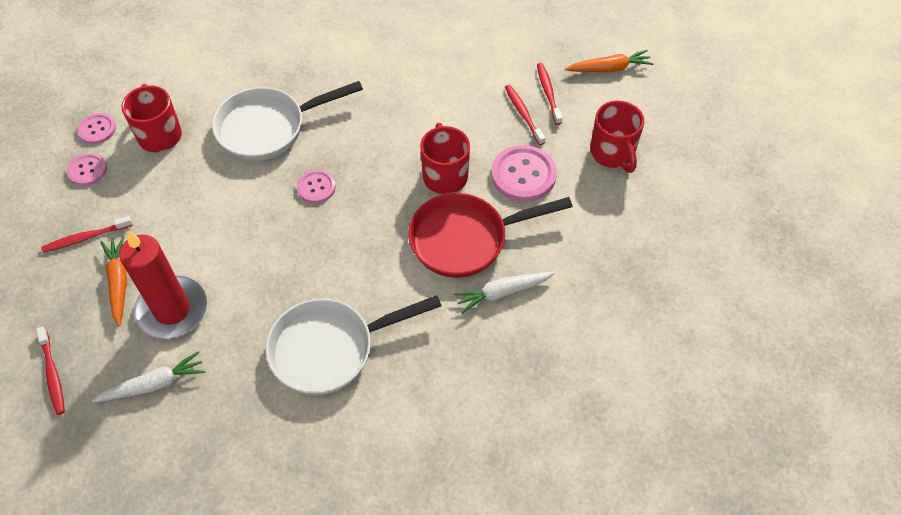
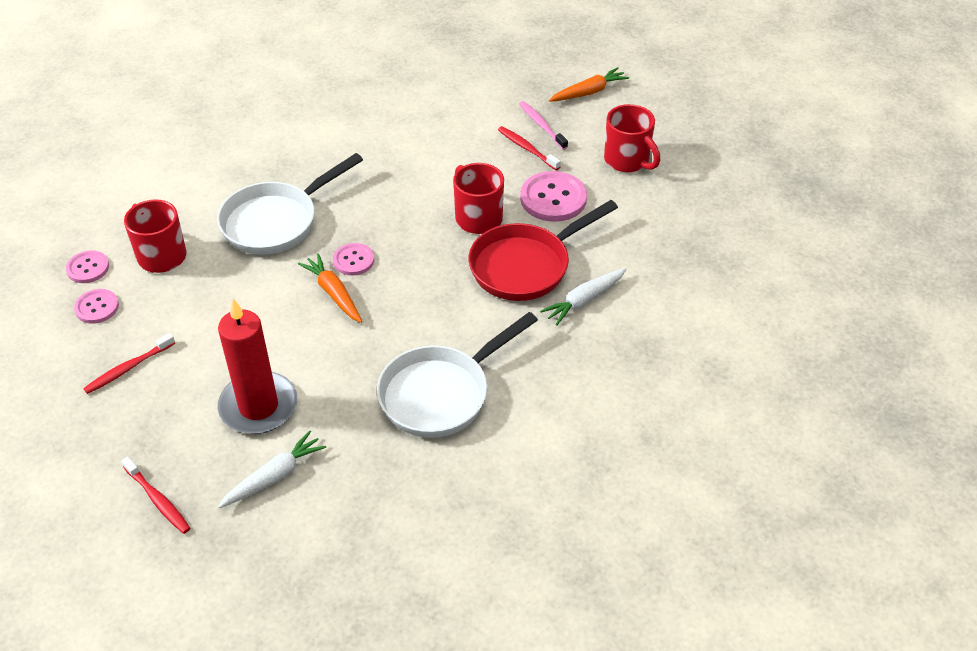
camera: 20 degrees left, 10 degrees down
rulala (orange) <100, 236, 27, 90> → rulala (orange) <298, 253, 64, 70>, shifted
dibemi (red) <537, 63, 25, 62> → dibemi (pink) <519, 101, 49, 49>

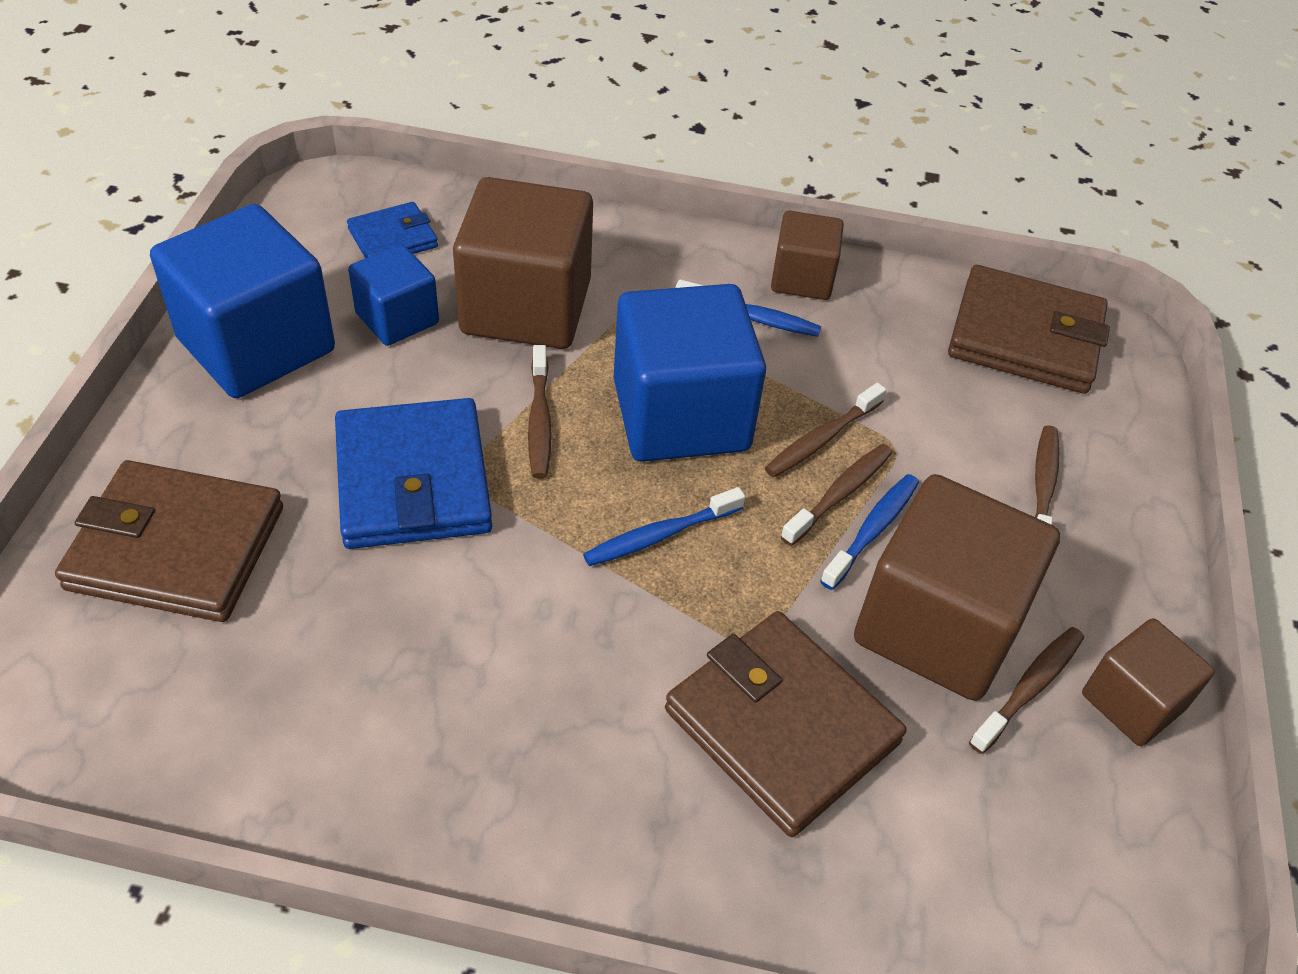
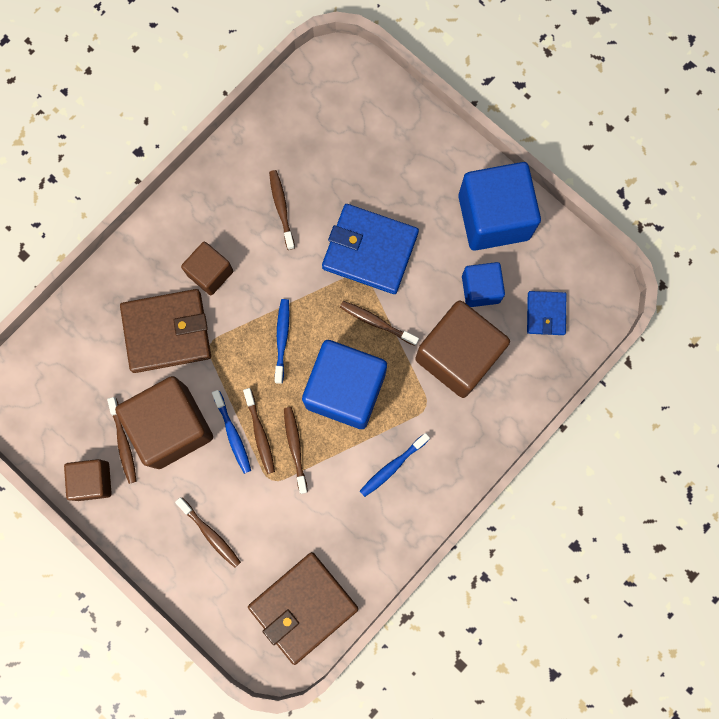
camera: 125 degrees right, 30 degrees up
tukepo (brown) <771, 211, 73, 89> → tukepo (brown) <181, 242, 52, 53>, shifted
- → dibemi (brown) <269, 170, 26, 80>
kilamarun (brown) <55, 460, 228, 162> → -

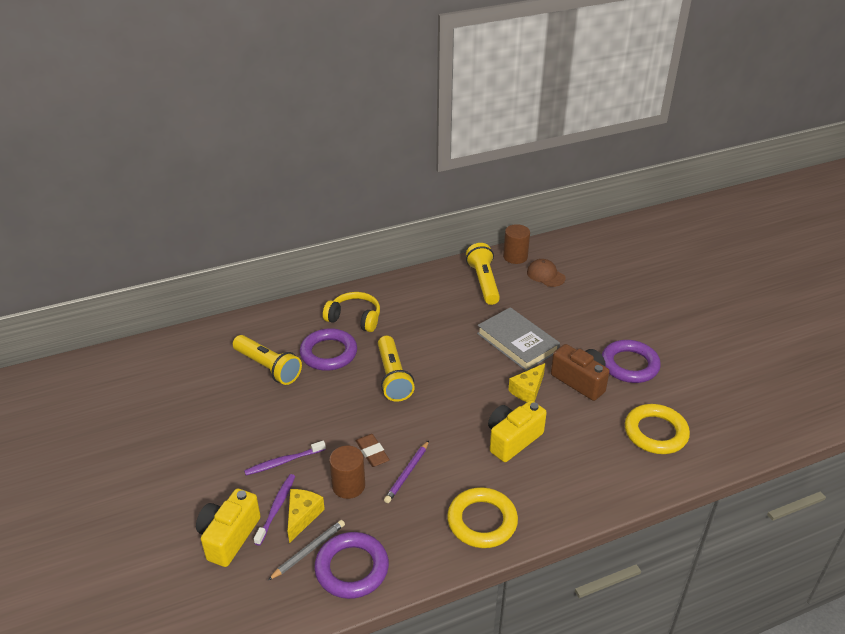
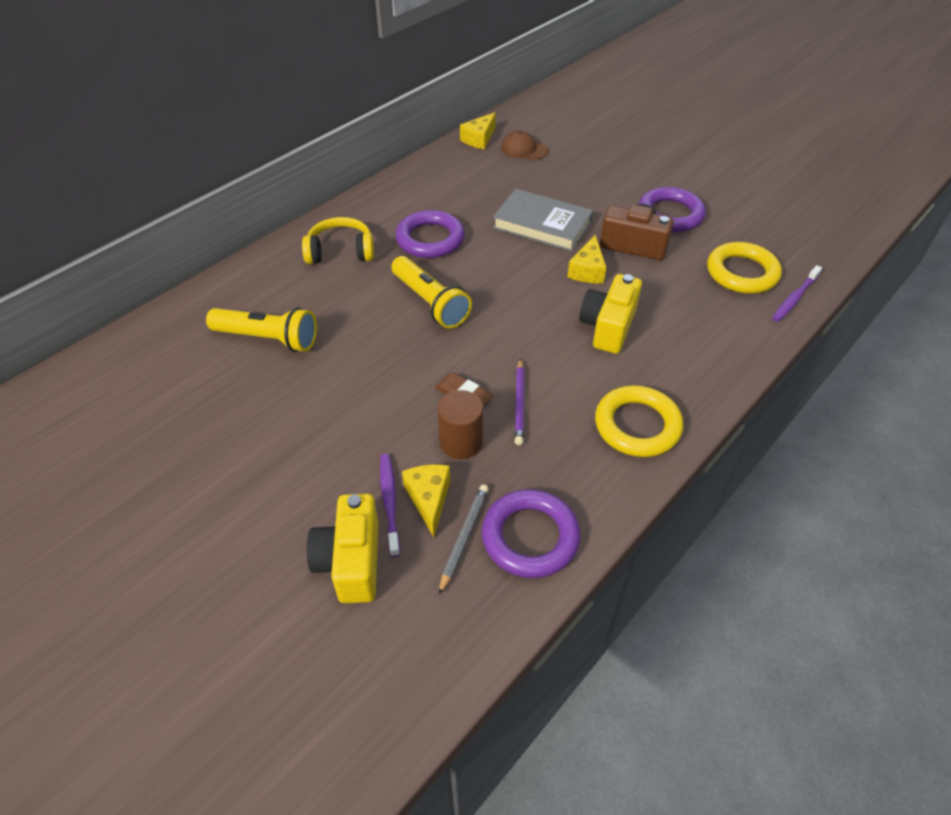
camera: 25 degrees left, 10 degrees up
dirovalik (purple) <300, 328, 57, 43> → dirovalik (purple) <396, 210, 69, 48>, shifted
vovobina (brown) <503, 224, 27, 40> → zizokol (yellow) <460, 112, 36, 37>
dibemi (purple) <244, 441, 82, 35> → dibemi (purple) <772, 265, 50, 57>, shifted
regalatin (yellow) <466, 243, 34, 62> → -

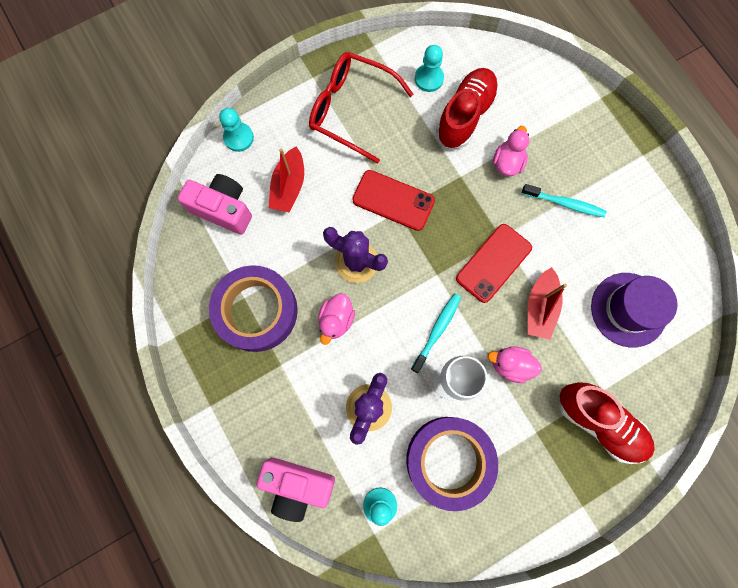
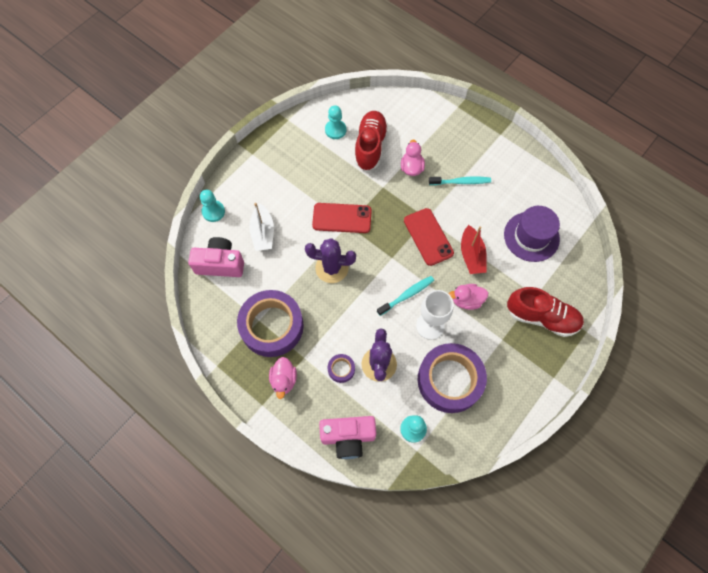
camera: 20 degrees left, 10 degrees down
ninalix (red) <269, 146, 35, 67> → ninalix (white) <249, 203, 25, 48>
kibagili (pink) <318, 294, 37, 51> → kibagili (pink) <269, 357, 28, 42>, shifted
- → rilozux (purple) <328, 354, 27, 29>
dibemi (turquoise) <411, 293, 50, 80> → dibemi (turquoise) <377, 276, 57, 40>, 45 degrees clockwise
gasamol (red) <456, 224, 76, 79> → gasamol (red) <404, 208, 50, 58>, 45 degrees counterclockwise
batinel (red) <309, 52, 104, 112> → -

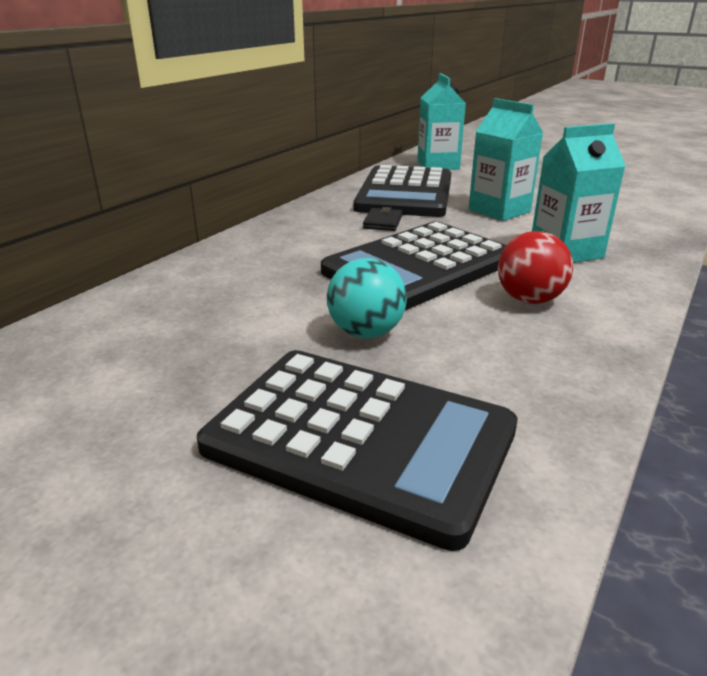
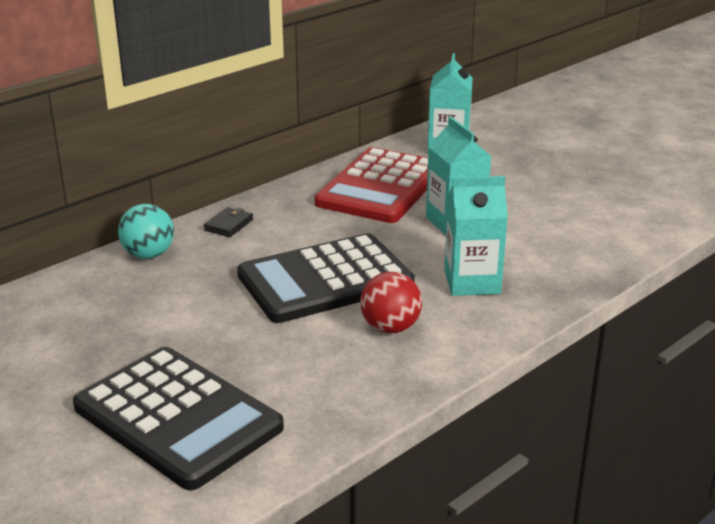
camera: 15 degrees right, 0 degrees up
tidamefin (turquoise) <327, 258, 80, 80> → tidamefin (turquoise) <118, 204, 56, 55>, shifted
kilamarun (black) <363, 207, 39, 24> → kilamarun (black) <204, 207, 49, 30>, shifted
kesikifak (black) <354, 165, 97, 52> → kesikifak (red) <315, 147, 113, 76>

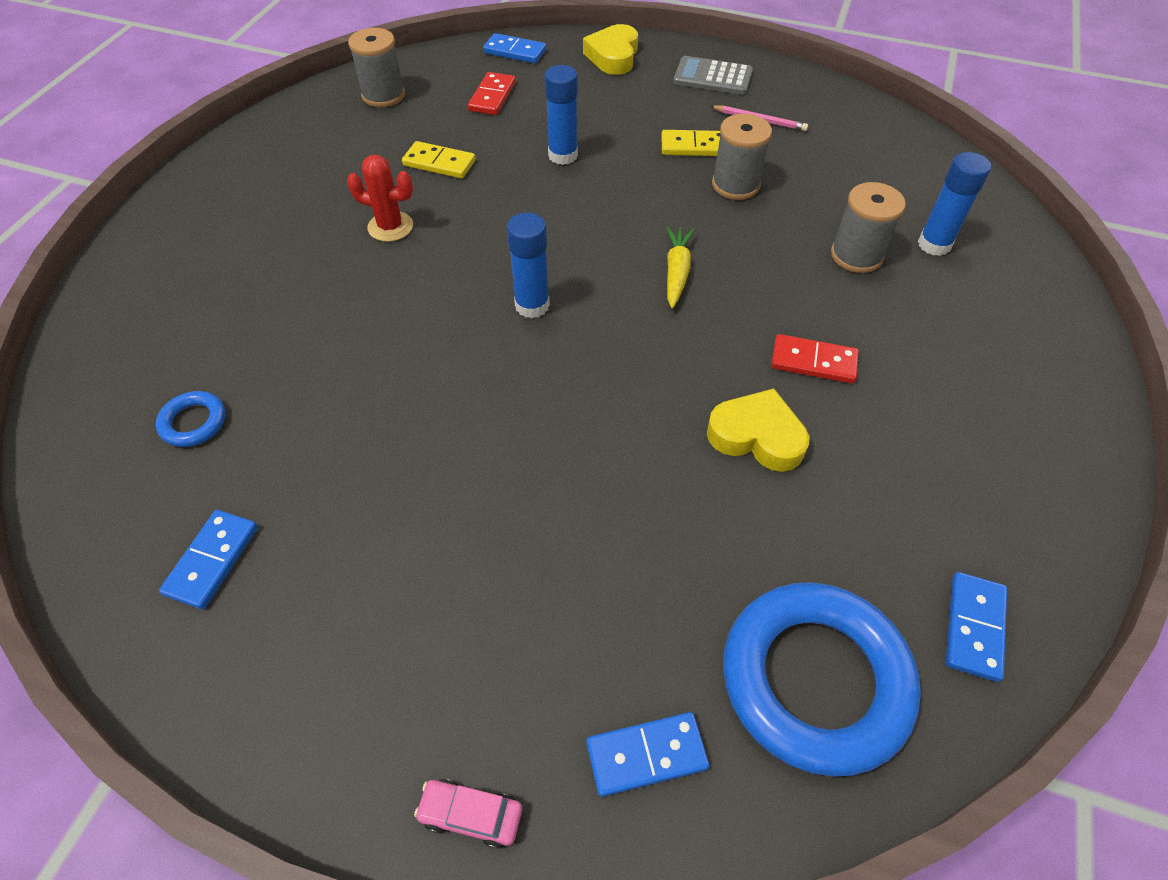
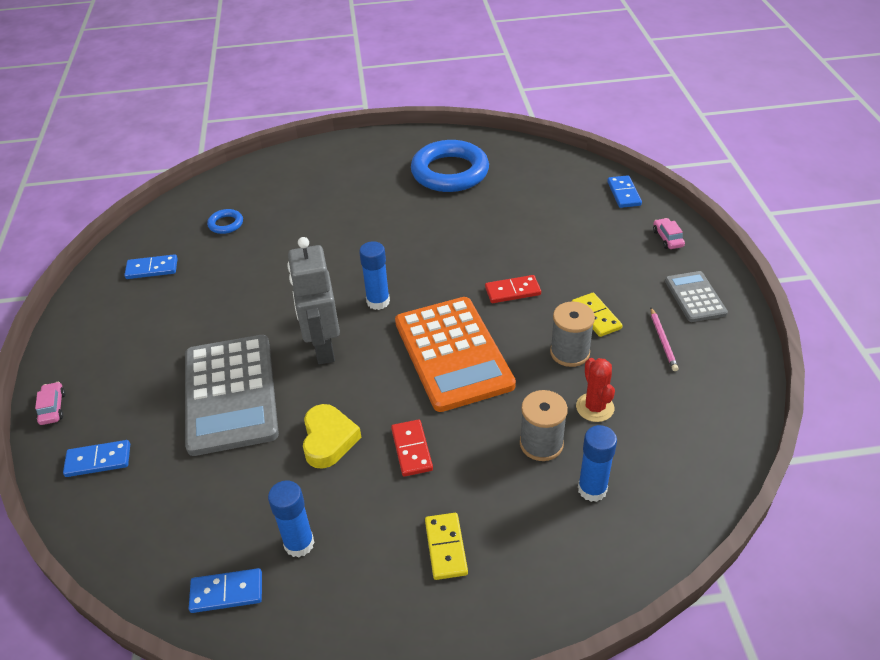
camera: 65 degrees right, 10 degrees down
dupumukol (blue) <586, 712, 123, 85> → dupumukol (blue) <63, 440, 67, 37>, 60 degrees counterclockwise
- → kesikifak (grey) <185, 335, 94, 121>
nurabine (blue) <544, 65, 34, 100> → nurabine (blue) <268, 481, 47, 76>, shifted
- → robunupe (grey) <287, 237, 53, 128>
rulala (yellow) <666, 226, 29, 82> → kesikifak (orange) <395, 297, 121, 115>
dirovalik (blue) <723, 582, 198, 194> → dirovalik (blue) <411, 140, 78, 52>, shifted
dupumukol (yellow) <402, 141, 74, 37> → dupumukol (yellow) <425, 513, 43, 67>, shifted
dupumukol (red) <468, 72, 48, 43> → dupumukol (red) <485, 275, 56, 28>, shifted
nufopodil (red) <347, 155, 66, 87> → nufopodil (red) <576, 358, 39, 64>, shifted
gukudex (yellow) <583, 24, 55, 51> → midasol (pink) <653, 218, 32, 31>
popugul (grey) <348, 28, 57, 79> → -

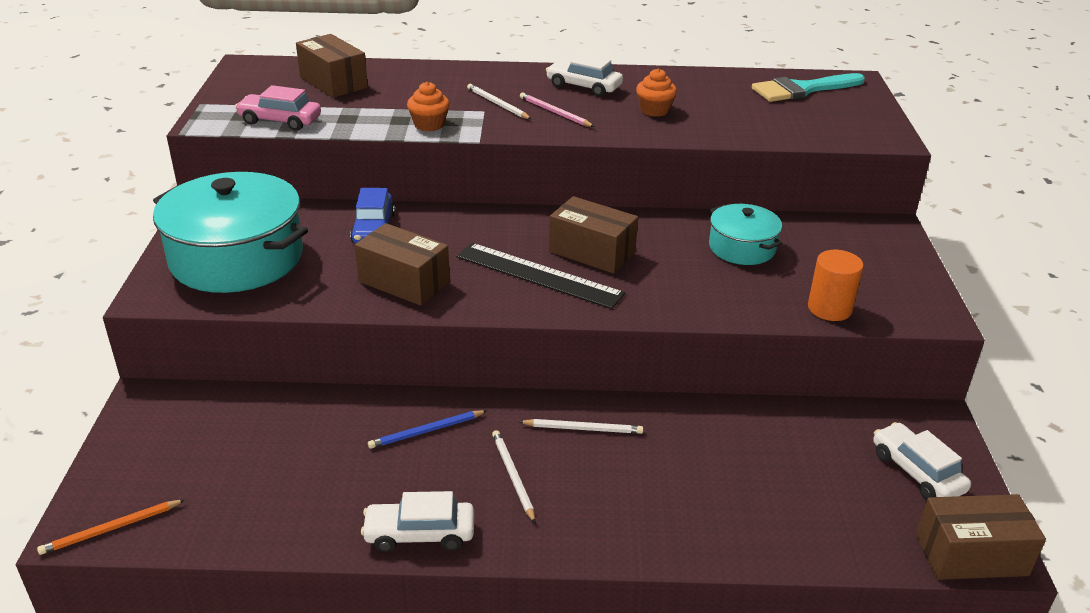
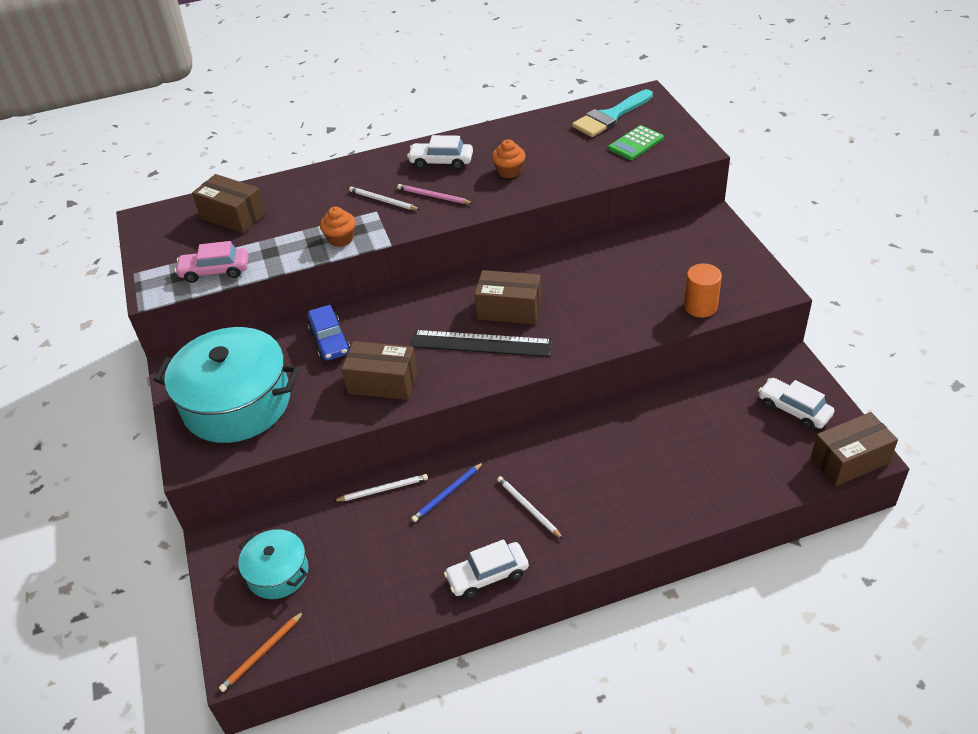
camera: 15 degrees left, 10 degrees up
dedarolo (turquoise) <709, 204, 74, 61> → dedarolo (turquoise) <238, 529, 71, 70>, shifted
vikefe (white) <519, 419, 124, 15> → vikefe (white) <334, 474, 94, 27>, shifted
- → kesikifak (green) <608, 125, 56, 35>

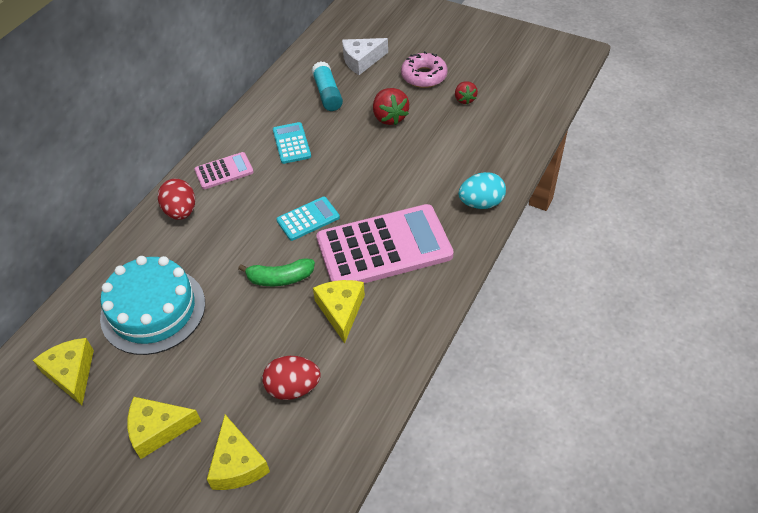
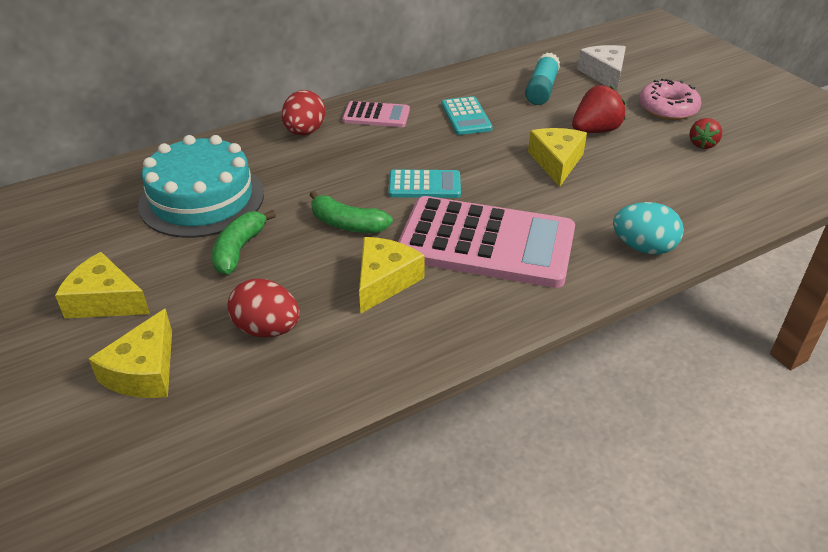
camera: 30 degrees right, 10 degrees down
- → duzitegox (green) <212, 210, 64, 65>
kesikifak (turquoise) <273, 122, 38, 42> → kesikifak (turquoise) <441, 96, 52, 39>, 150 degrees clockwise
zizokol (yellow) <33, 338, 61, 68> → zizokol (yellow) <528, 128, 59, 59>, shifted
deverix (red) <373, 88, 36, 37> → deverix (red) <572, 85, 53, 48>, 135 degrees counterclockwise
zizokol (white) <342, 38, 46, 37> → zizokol (white) <577, 45, 49, 47>, 75 degrees clockwise

